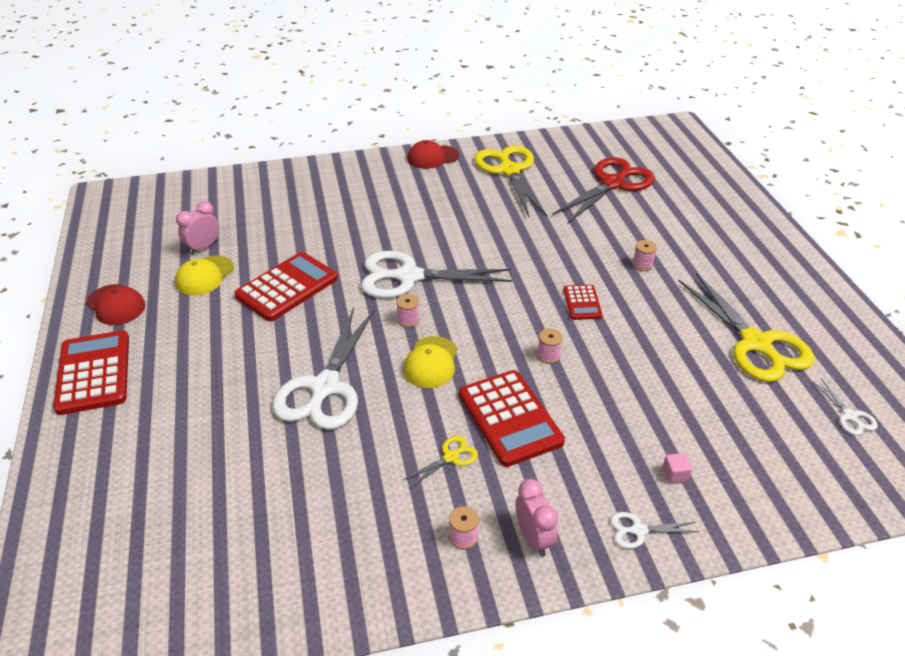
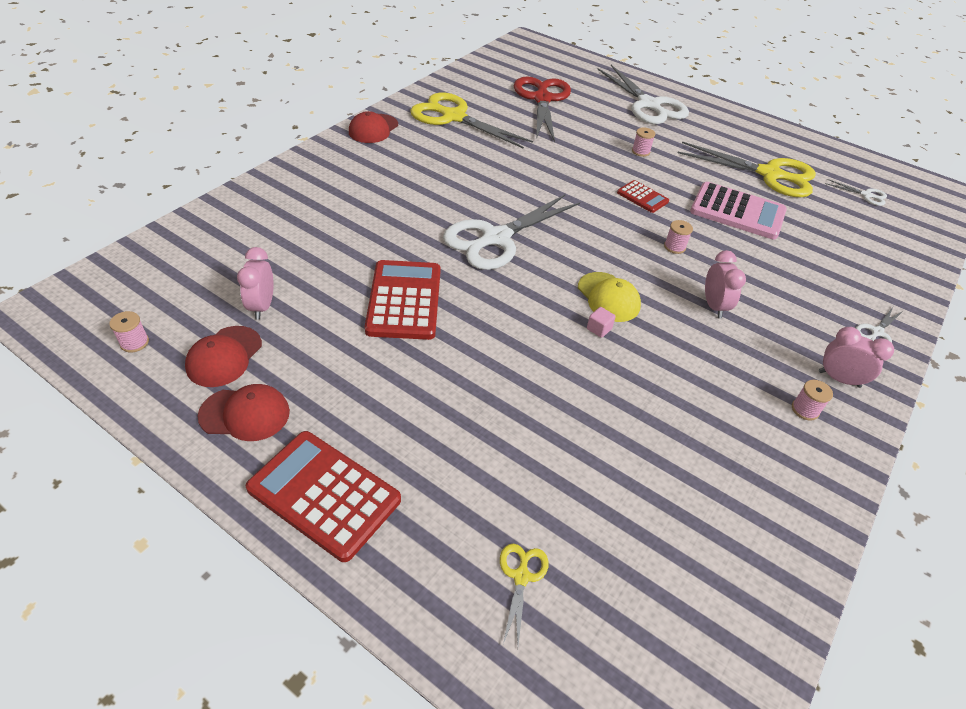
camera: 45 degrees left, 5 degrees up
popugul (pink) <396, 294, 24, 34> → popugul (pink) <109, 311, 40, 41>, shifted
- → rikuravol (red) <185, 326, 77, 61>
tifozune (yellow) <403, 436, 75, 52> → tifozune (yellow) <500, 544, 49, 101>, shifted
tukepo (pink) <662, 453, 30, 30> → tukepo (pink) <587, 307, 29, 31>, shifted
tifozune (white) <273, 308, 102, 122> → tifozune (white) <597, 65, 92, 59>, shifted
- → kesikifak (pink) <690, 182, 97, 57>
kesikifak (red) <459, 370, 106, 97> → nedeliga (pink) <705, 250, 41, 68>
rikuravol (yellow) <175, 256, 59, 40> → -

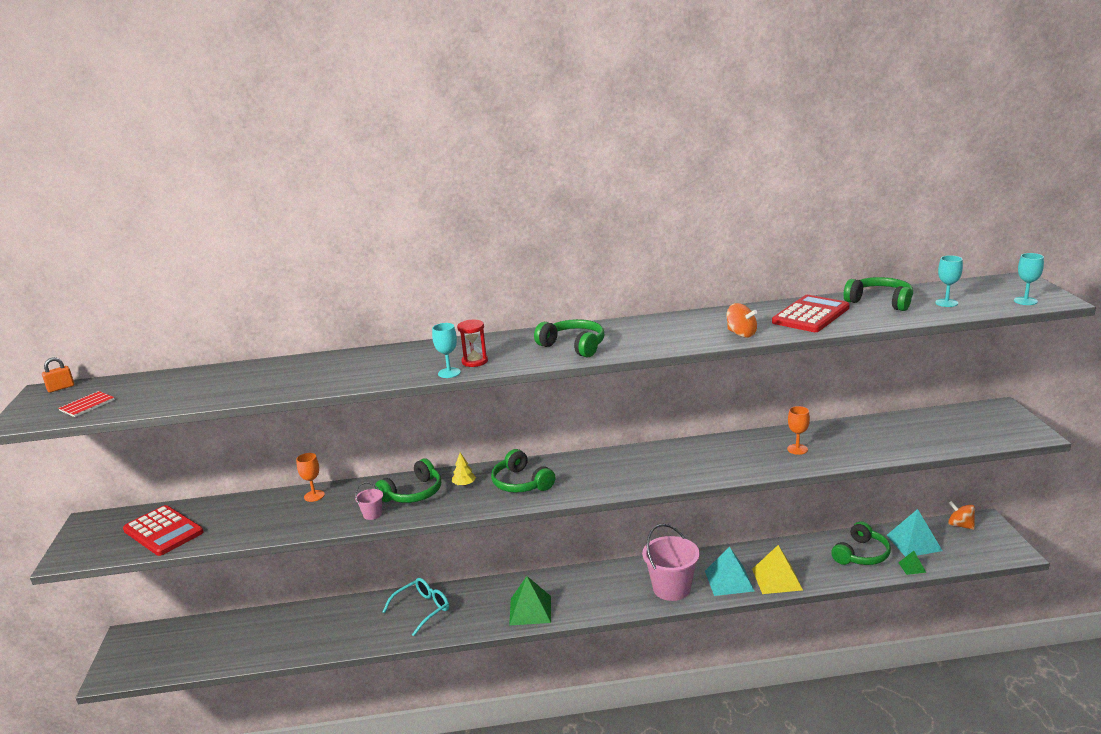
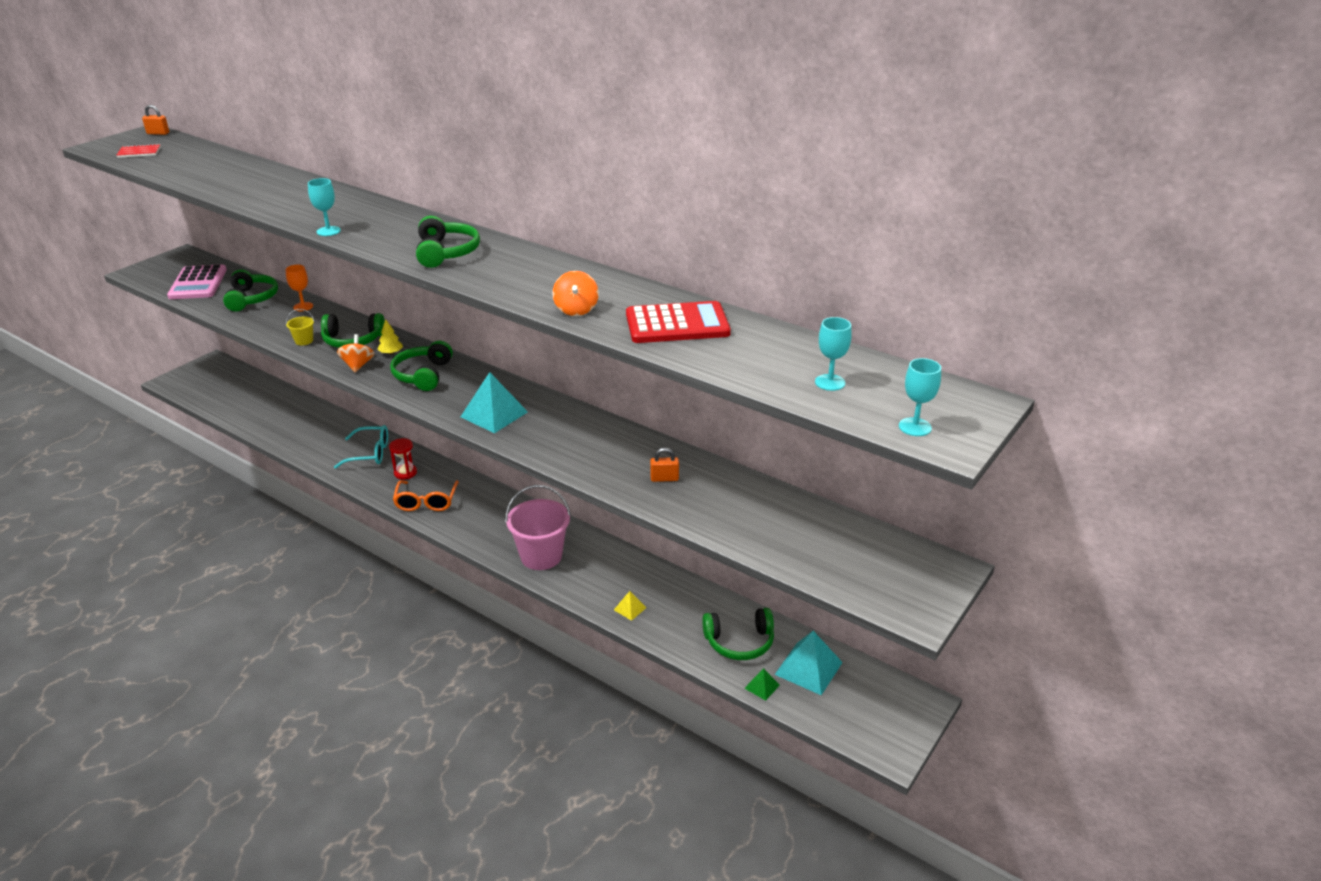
camera: 40 degrees right, 10 degrees up
kesikifak (red) <123, 505, 81, 51> → kesikifak (pink) <167, 264, 60, 35>
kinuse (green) <844, 277, 69, 34> → kinuse (green) <223, 269, 55, 42>, shifted
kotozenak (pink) <355, 482, 28, 38> → kotozenak (yellow) <286, 309, 29, 36>
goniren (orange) <948, 501, 27, 29> → goniren (orange) <337, 334, 37, 38>, shifted
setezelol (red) <457, 320, 31, 47> → setezelol (red) <389, 438, 28, 42>, shifted
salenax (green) <509, 576, 42, 50> → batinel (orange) <393, 480, 66, 31>
salenax (turquoise) <705, 546, 49, 50> → salenax (turquoise) <461, 372, 67, 61>, shifted
salenax (yellow) <752, 545, 51, 49> → salenax (yellow) <614, 591, 33, 30>, x0.50
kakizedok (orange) <787, 406, 23, 49> → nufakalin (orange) <650, 447, 29, 35>

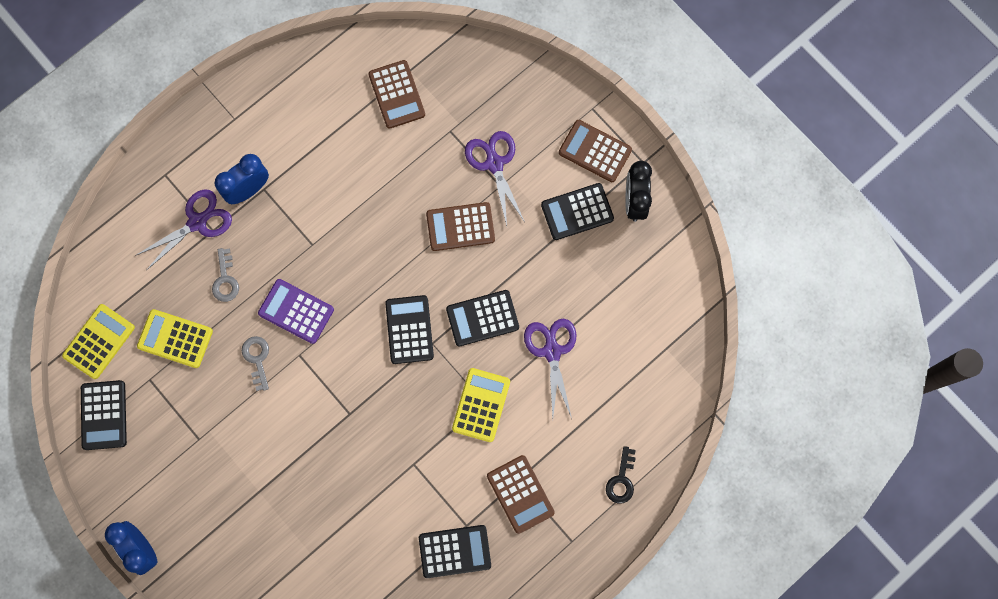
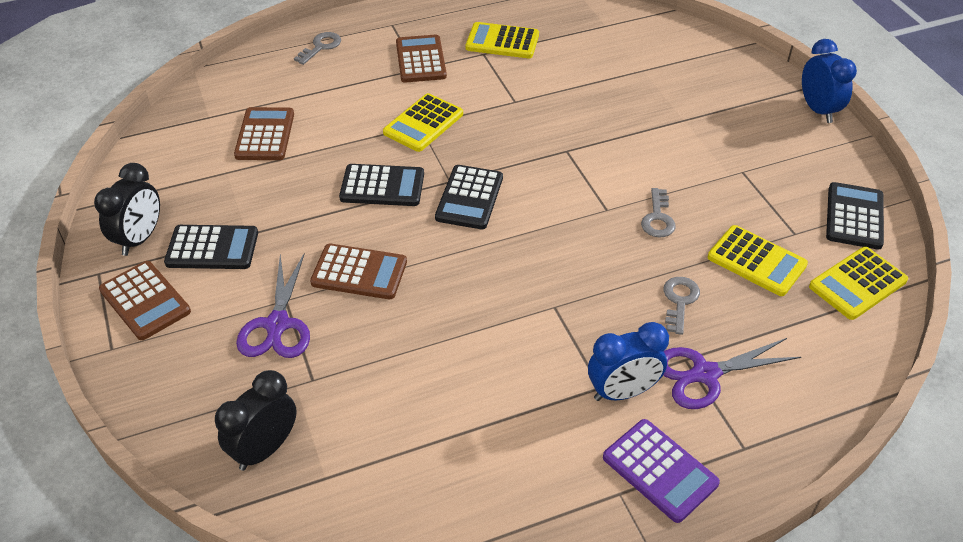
camera: 160 degrees left, 30 degrees down
- → nedeliga (black) <215, 370, 82, 101>
kesikifak (brown) <368, 60, 57, 69> → kesikifak (brown) <234, 107, 60, 53>, shifted
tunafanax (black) <606, 446, 30, 58> → tunafanax (grey) <294, 32, 47, 33>
kesikifak (black) <419, 525, 72, 53> → kesikifak (yellow) <466, 22, 73, 36>
kesikifak (purple) <258, 279, 76, 65> → kesikifak (purple) <603, 419, 117, 104>, shifted
tifozune (purple) <524, 319, 53, 99> → -

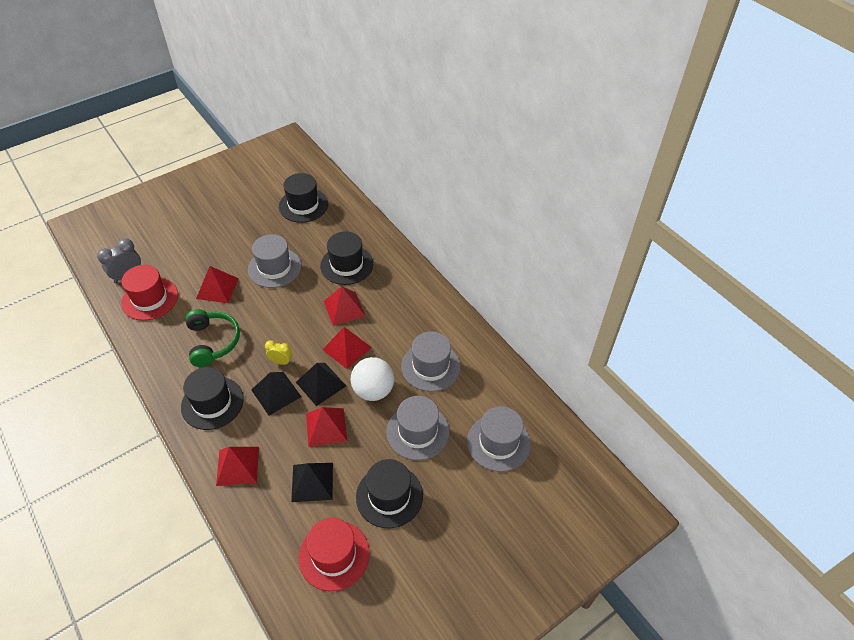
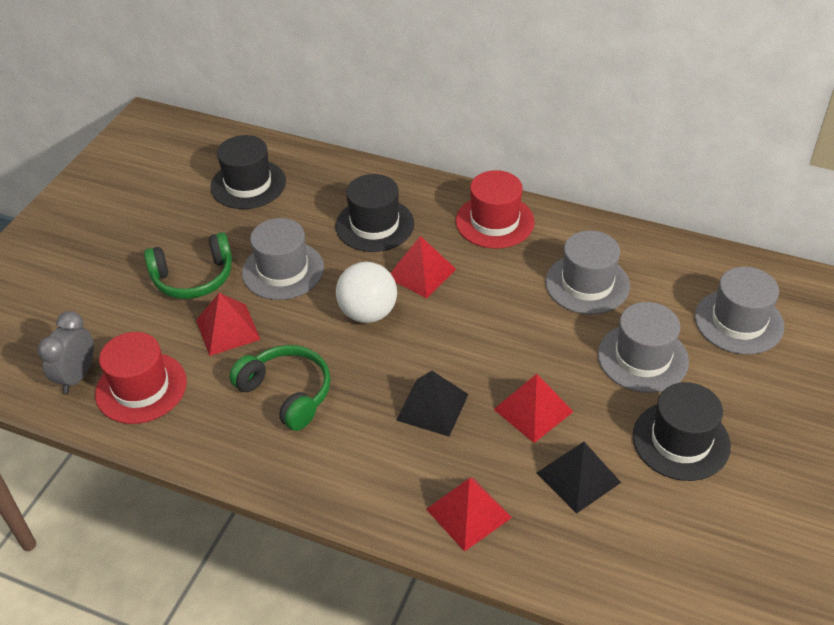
camera: 30 degrees left, 5 degrees down
- → kinuse (green) <144, 232, 88, 67>
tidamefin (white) <350, 357, 44, 44> → tidamefin (white) <336, 262, 61, 61>, shifted
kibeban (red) <298, 518, 72, 73> → kibeban (red) <456, 170, 79, 79>, shifted
kibeban (black) <181, 367, 63, 63> → -
nedeliga (yellow) <265, 340, 27, 25> → -
salenax (black) <296, 363, 50, 43> → -
salenax (red) <322, 327, 50, 42> → -

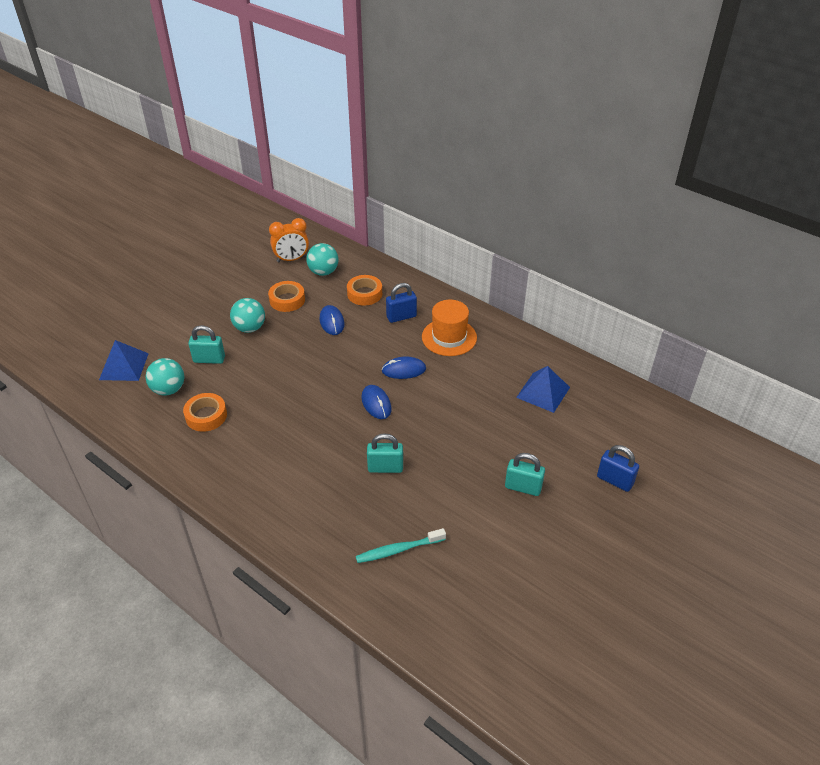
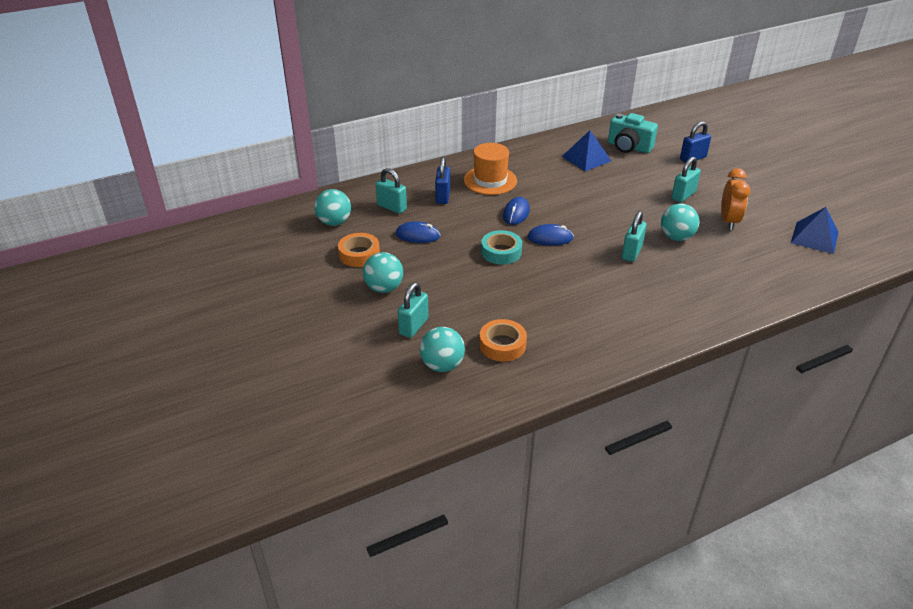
camera: 65 degrees left, 5 degrees down
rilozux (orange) <347, 275, 35, 31> → nufakalin (turquoise) <376, 168, 31, 46>
- → rilozux (turquoise) <481, 230, 41, 35>
- → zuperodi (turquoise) <608, 113, 50, 40>
- → tidamefin (turquoise) <661, 204, 39, 37>
nedeliga (orange) <269, 218, 40, 44> → nedeliga (orange) <721, 168, 29, 62>, shifted
salenax (blue) <99, 340, 50, 41> → salenax (blue) <791, 207, 48, 47>, shifted
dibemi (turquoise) <356, 528, 90, 35> → -

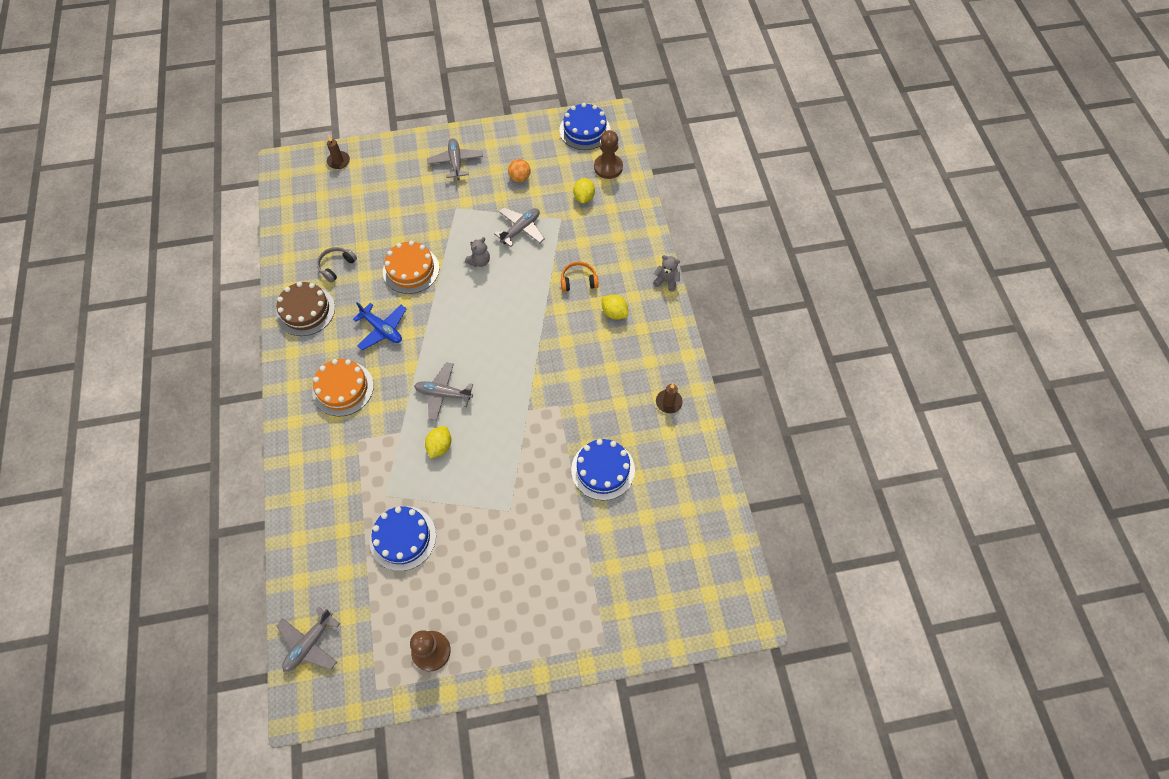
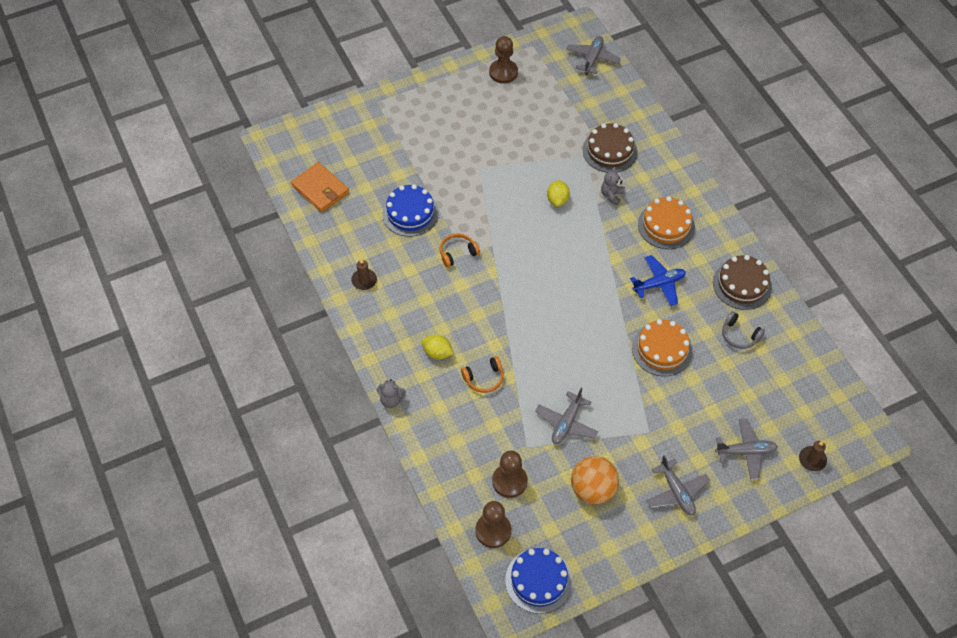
camera: 165 degrees right, 5 degrees down
- → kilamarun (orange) <291, 162, 58, 51>
- → kinuse (orange) <440, 233, 40, 34>
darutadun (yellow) <573, 178, 22, 25> → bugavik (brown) <492, 451, 36, 47>
tidamefin (orange) <508, 159, 23, 23> → tidamefin (orange) <571, 456, 48, 48>, x1.74
- → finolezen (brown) <583, 123, 55, 50>
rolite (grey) <465, 237, 25, 30> → rolite (grey) <601, 167, 24, 39>, shifted
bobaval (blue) <353, 302, 53, 49> → bobaval (blue) <630, 255, 56, 51>, 135 degrees clockwise
bobaval (grey) <414, 362, 59, 59> → bobaval (grey) <715, 419, 63, 61>, shifted
kinuse (grey) <317, 247, 40, 36> → kinuse (grey) <722, 311, 43, 38>, 105 degrees clockwise
finolezen (blue) <370, 506, 66, 65> → -

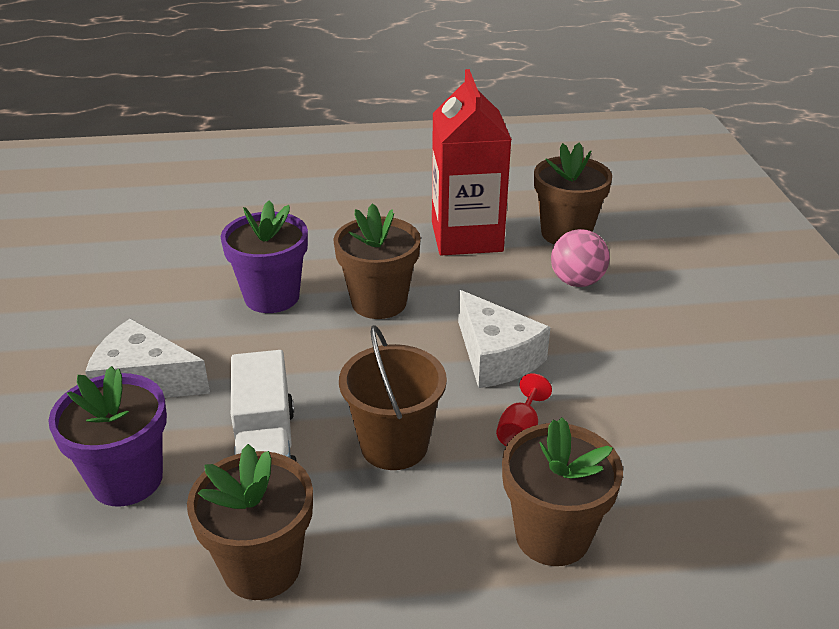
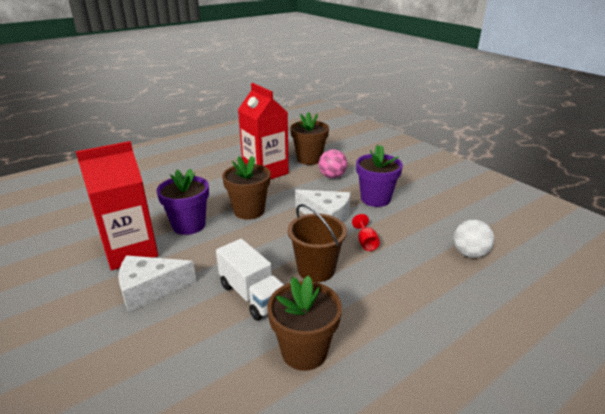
camera: 30 degrees left, 5 degrees down
- → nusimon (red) <76, 141, 82, 129>
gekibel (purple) <48, 366, 119, 141> → gekibel (purple) <356, 145, 47, 62>, shifted
- → tidamefin (white) <453, 219, 41, 39>
gekibel (brown) <502, 417, 121, 149> → -

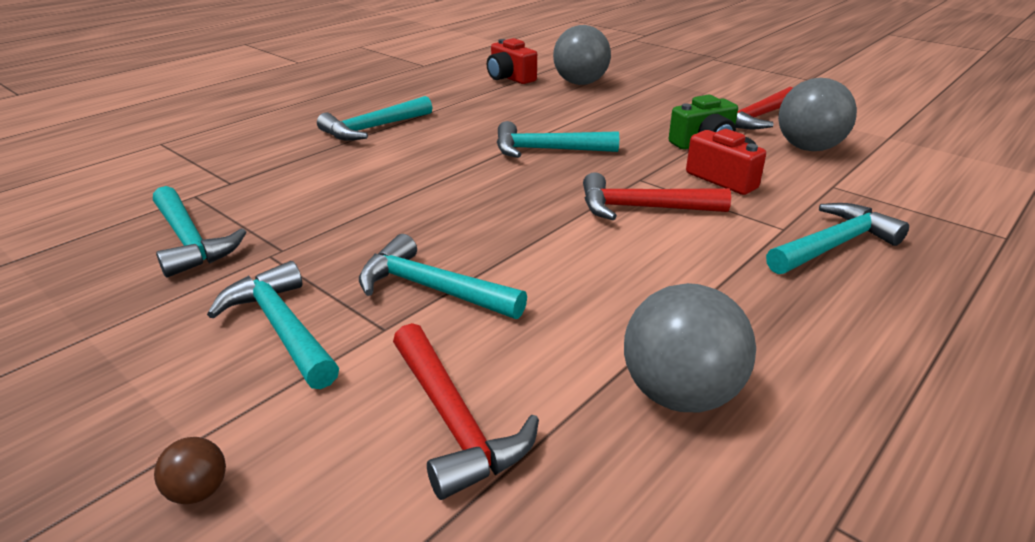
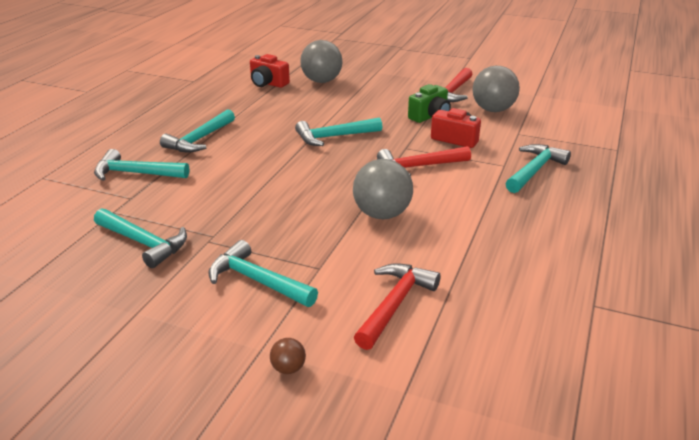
camera: 20 degrees left, 0 degrees up
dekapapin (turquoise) <359, 234, 168, 85> → dekapapin (turquoise) <94, 149, 95, 32>, shifted
tidamefin (grey) <624, 283, 132, 129> → tidamefin (grey) <353, 159, 60, 60>, shifted
dekapapin (red) <393, 323, 146, 177> → dekapapin (red) <354, 263, 87, 87>, 105 degrees counterclockwise

